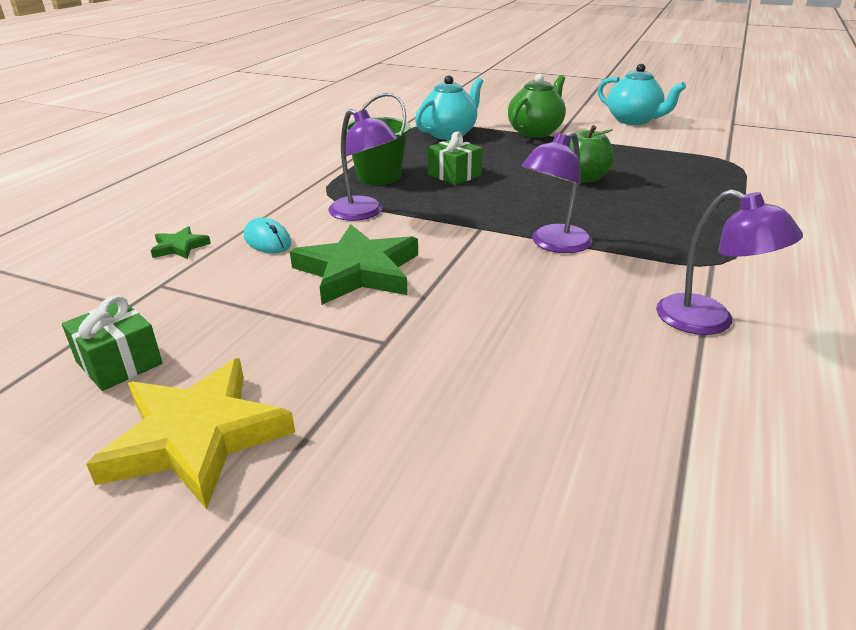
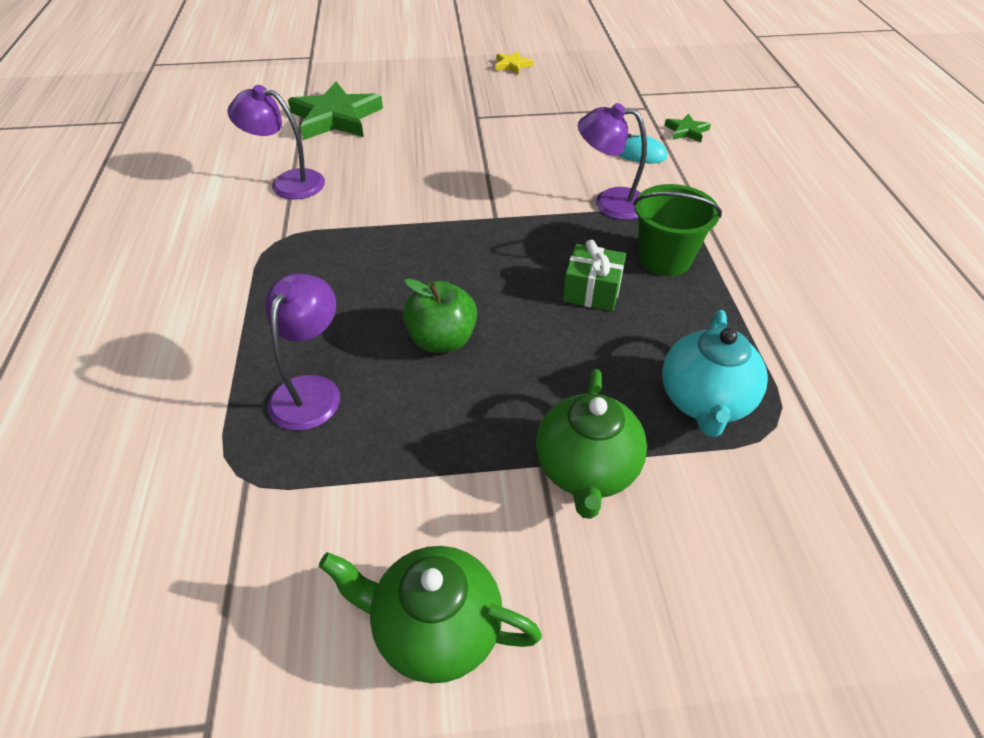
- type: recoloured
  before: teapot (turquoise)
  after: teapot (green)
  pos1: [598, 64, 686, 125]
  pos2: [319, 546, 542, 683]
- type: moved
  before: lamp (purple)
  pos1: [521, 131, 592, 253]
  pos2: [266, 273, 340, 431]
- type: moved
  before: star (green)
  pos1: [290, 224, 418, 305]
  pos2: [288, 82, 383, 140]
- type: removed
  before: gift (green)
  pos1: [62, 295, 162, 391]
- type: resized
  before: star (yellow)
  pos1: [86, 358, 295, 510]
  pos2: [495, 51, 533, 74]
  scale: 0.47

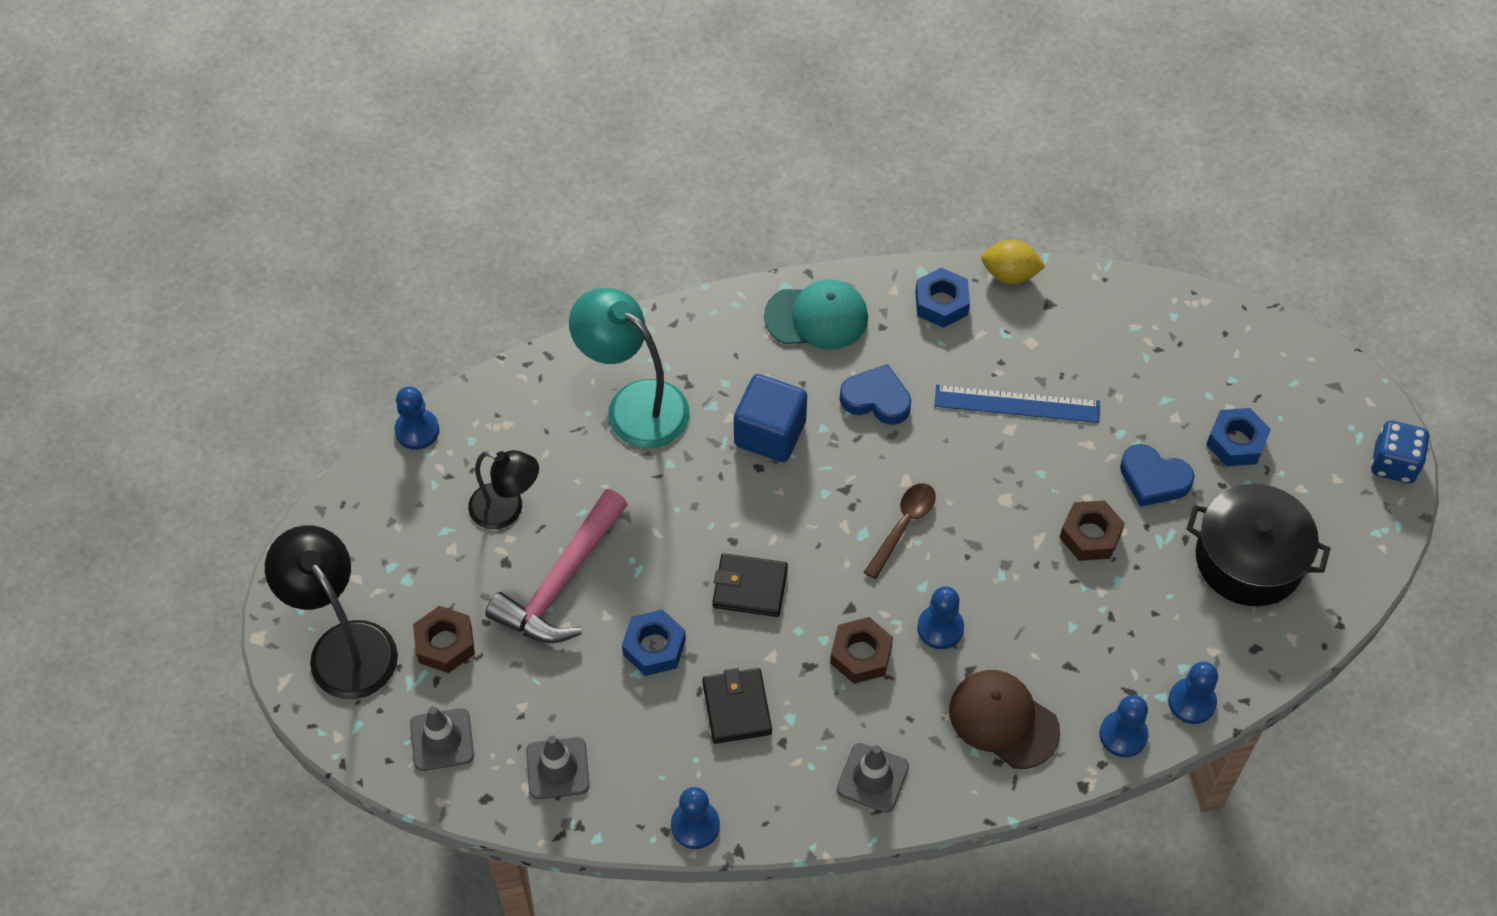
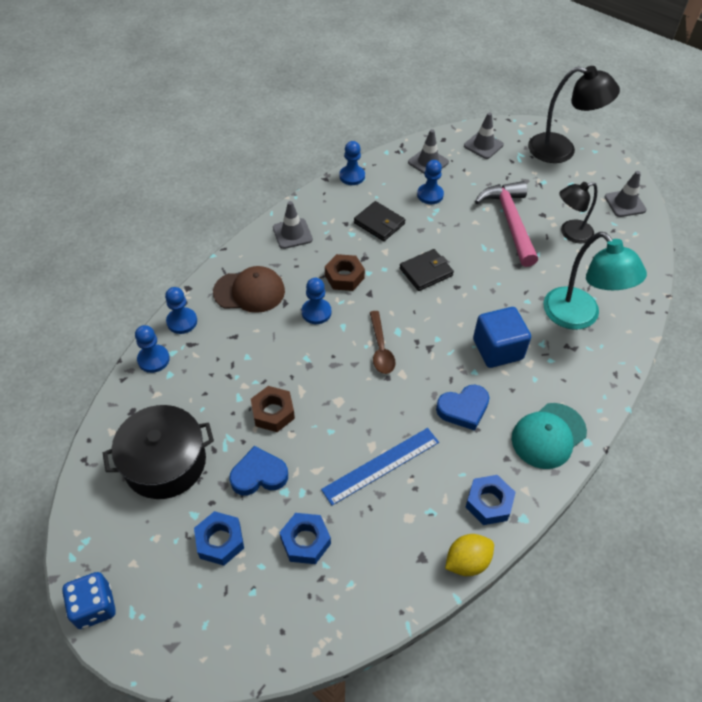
- type: turned
  before: lamp (turquoise)
  pos1: [569, 288, 690, 448]
  pos2: [543, 232, 647, 330]
  turn: 60
- type: moved
  before: pawn (blue)
  pos1: [394, 386, 439, 450]
  pos2: [417, 160, 444, 204]
- type: removed
  before: nut (brown)
  pos1: [413, 606, 475, 673]
- type: moved
  before: nut (blue)
  pos1: [622, 609, 686, 676]
  pos2: [279, 513, 331, 564]
- type: added
  after: traffic cone (grey)
  pos2: [605, 171, 647, 217]

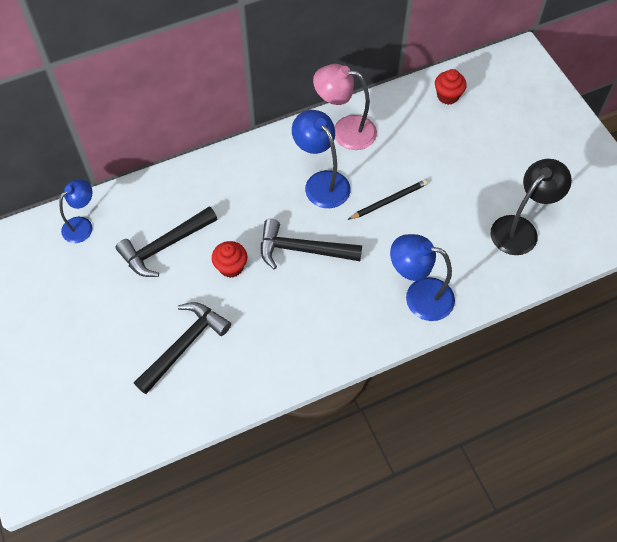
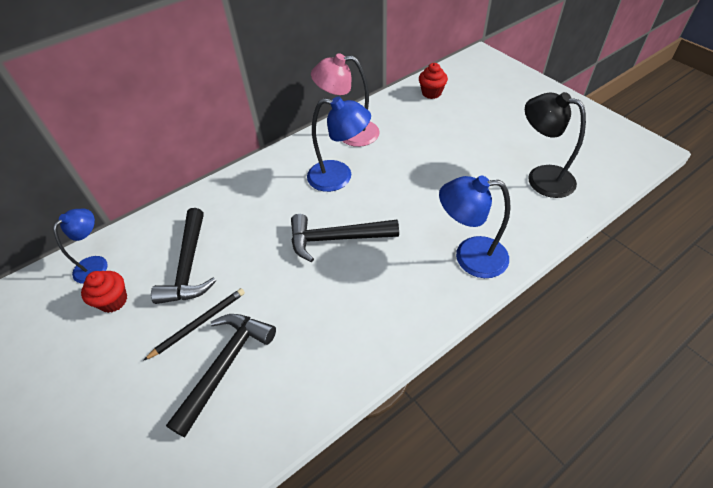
- type: turned
  before: lamp (blue)
  pos1: [292, 110, 350, 208]
  pos2: [307, 96, 371, 192]
  turn: 150
- type: turned
  before: lamp (black)
  pos1: [491, 159, 572, 255]
  pos2: [525, 92, 586, 198]
  turn: -90
- type: moved
  before: pencil (black)
  pos1: [348, 179, 428, 220]
  pos2: [143, 288, 245, 361]
- type: turned
  before: hammer (black)
  pos1: [116, 206, 217, 277]
  pos2: [151, 208, 216, 304]
  turn: -45
- type: moved
  before: cupcake (red)
  pos1: [212, 241, 247, 278]
  pos2: [81, 271, 127, 313]

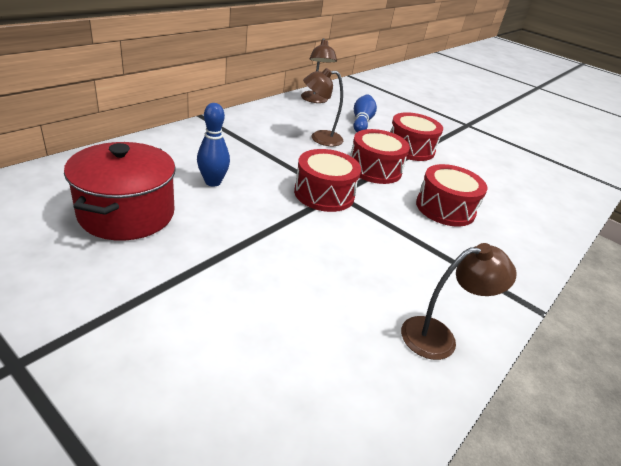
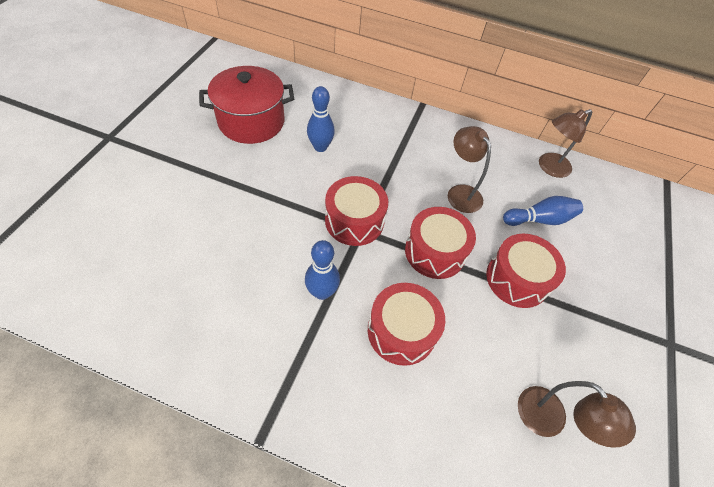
- type: moved
  before: lamp (brown)
  pos1: [401, 243, 516, 360]
  pos2: [518, 381, 636, 448]
- type: added
  after: bowling pin (blue)
  pos2: [305, 240, 340, 300]

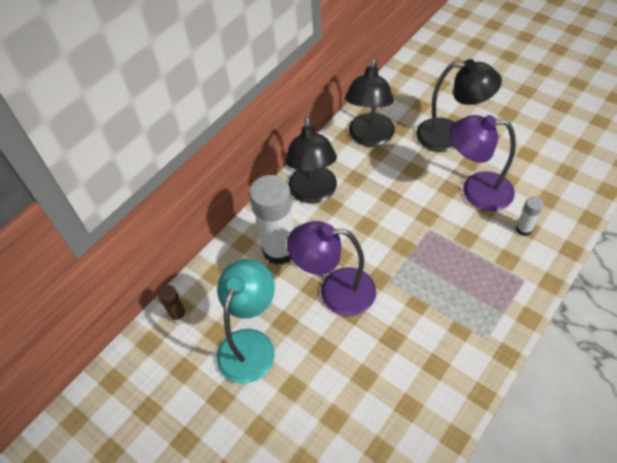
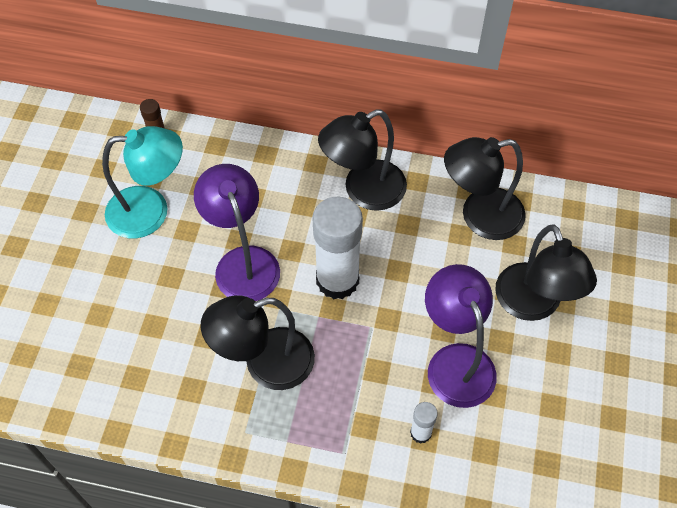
- type: moved
  before: glue stick (white)
  pos1: [249, 175, 294, 265]
  pos2: [312, 196, 363, 299]
- type: added
  after: lamp (black)
  pos2: [200, 295, 315, 390]

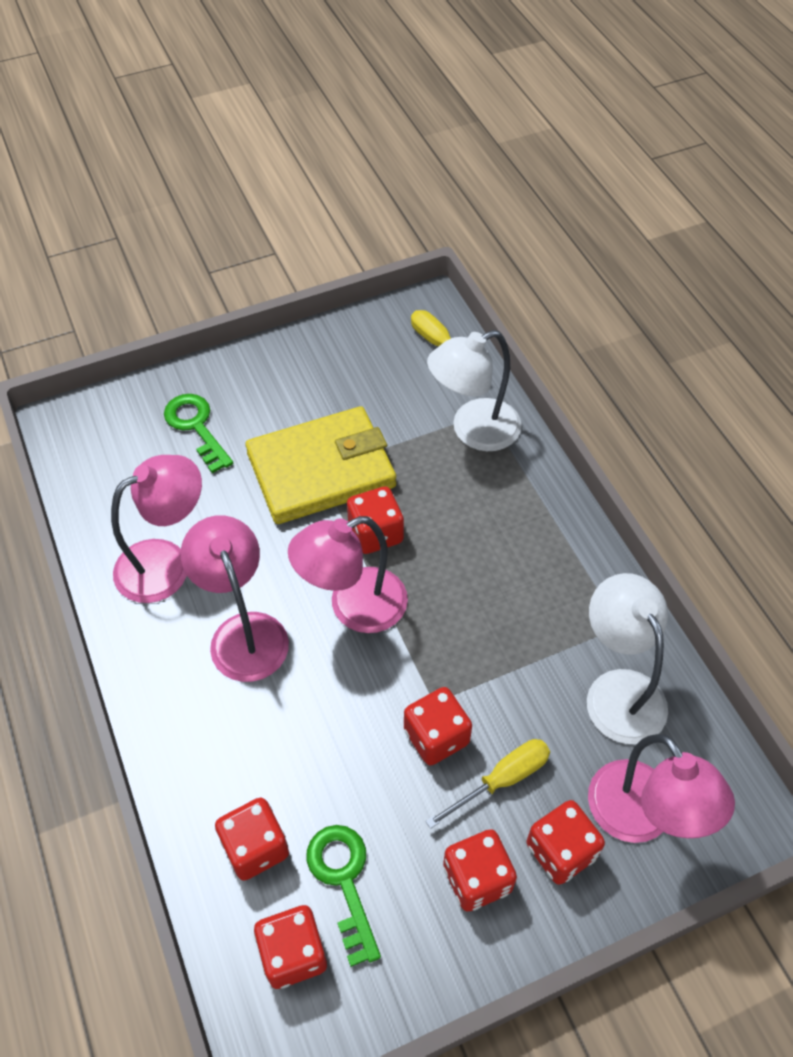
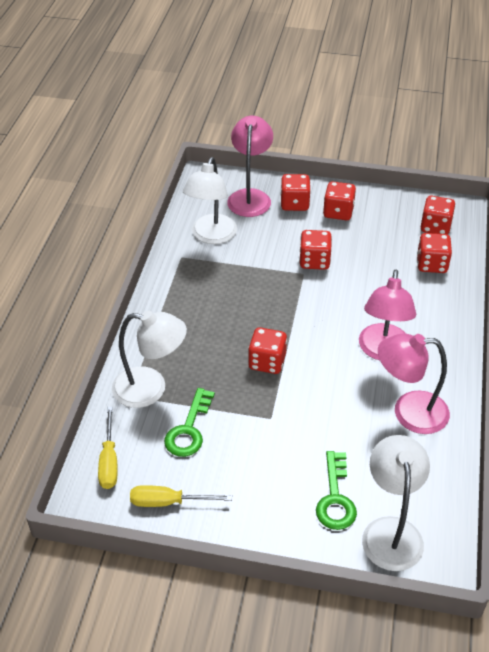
- type: removed
  before: wallet (yellow)
  pos1: [245, 406, 396, 524]
- type: removed
  before: lamp (pink)
  pos1: [288, 516, 408, 633]
- type: moved
  before: screwdriver (yellow)
  pos1: [425, 739, 550, 829]
  pos2: [130, 485, 232, 507]
- type: moved
  before: key (green)
  pos1: [307, 825, 381, 967]
  pos2: [164, 388, 215, 457]
- type: added
  after: lamp (white)
  pos2: [362, 435, 430, 571]

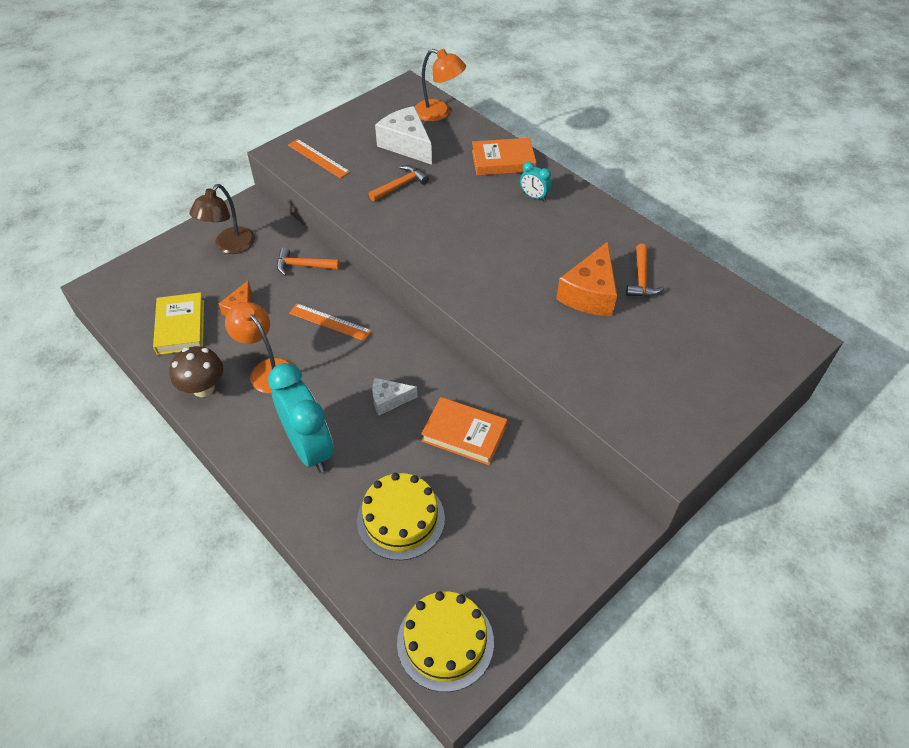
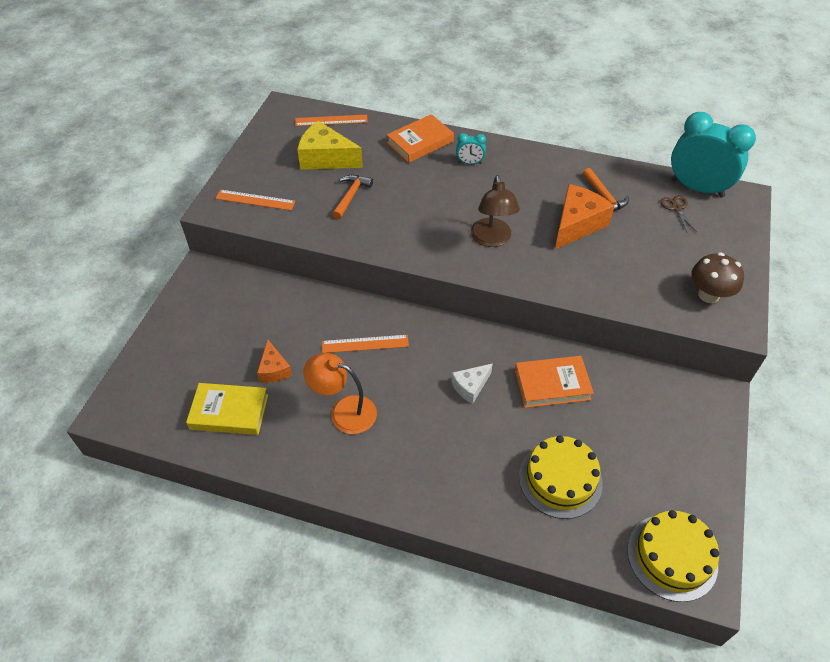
- type: replaced
  before: lamp (orange)
  after: ruler (orange)
  pos1: [415, 49, 466, 122]
  pos2: [295, 115, 368, 126]
- type: recoloured
  before: cheese (white)
  after: cheese (yellow)
  pos1: [375, 106, 432, 165]
  pos2: [297, 121, 363, 169]
- type: moved
  before: lamp (brown)
  pos1: [189, 184, 255, 254]
  pos2: [471, 175, 520, 247]
- type: turned
  before: cheese (orange)
  pos1: [556, 241, 617, 316]
  pos2: [555, 184, 614, 249]
  turn: -135
- type: removed
  before: hammer (orange)
  pos1: [277, 247, 339, 276]
- type: turned
  before: book (yellow)
  pos1: [153, 292, 204, 355]
  pos2: [186, 383, 268, 435]
  turn: -45
- type: moved
  before: mushroom (brown)
  pos1: [170, 346, 223, 397]
  pos2: [691, 252, 744, 303]
- type: moved
  before: clock (turquoise)
  pos1: [268, 363, 334, 473]
  pos2: [671, 112, 756, 197]
- type: added
  after: scissors (brown)
  pos2: [660, 195, 697, 232]

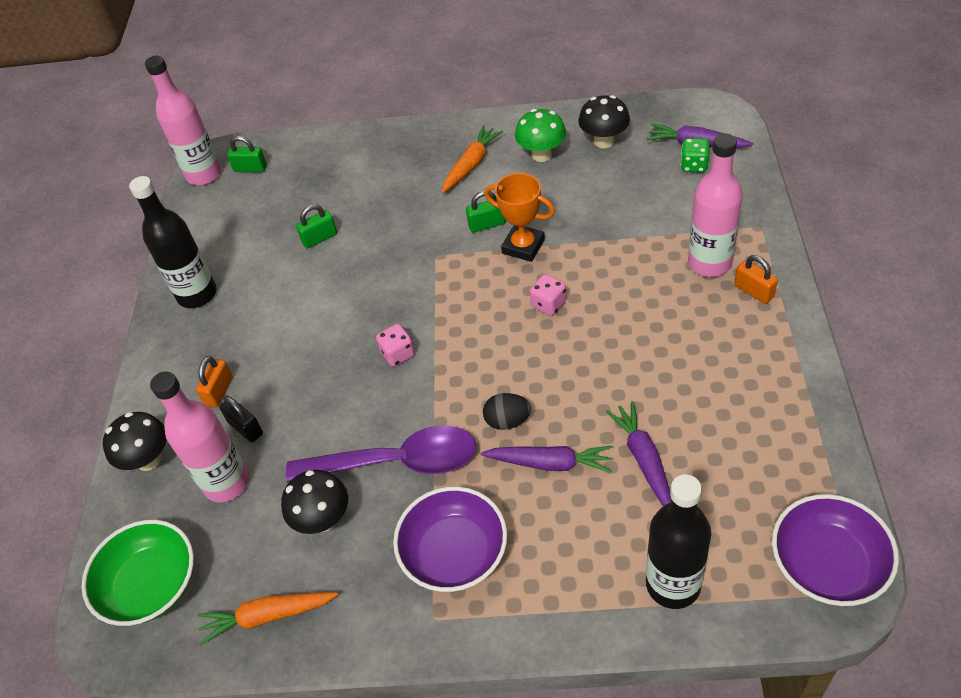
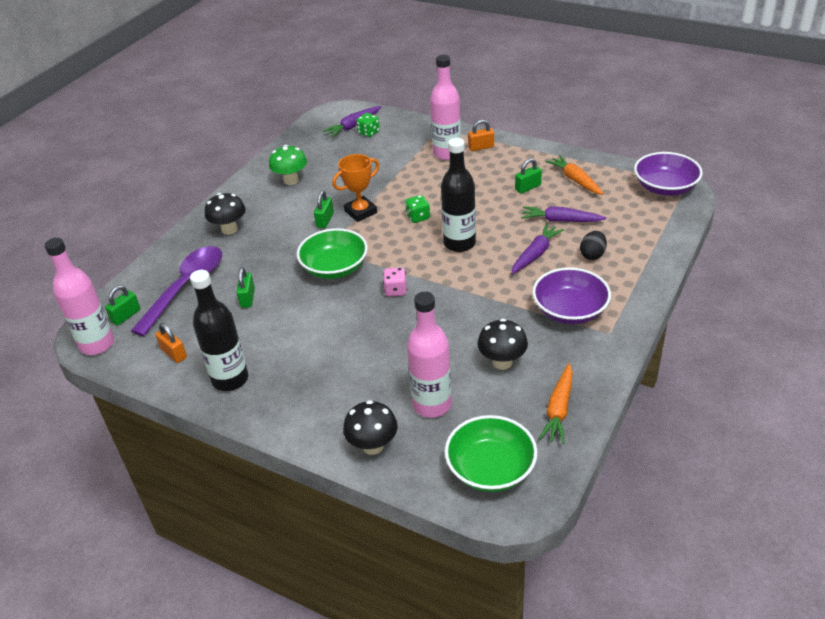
- type: moved
  before: mushroom (black)
  pos1: [578, 95, 630, 148]
  pos2: [205, 193, 246, 235]
- type: moved
  before: carrot (orange)
  pos1: [442, 125, 503, 193]
  pos2: [546, 155, 604, 195]
- type: recoloured
  before: dice (pink)
  after: dice (green)
  pos1: [530, 274, 567, 316]
  pos2: [405, 195, 430, 223]
- type: moved
  before: padlock (orange)
  pos1: [196, 356, 233, 407]
  pos2: [155, 323, 187, 363]
- type: moved
  before: egg (black)
  pos1: [483, 393, 531, 430]
  pos2: [580, 231, 607, 260]
- type: removed
  before: padlock (black)
  pos1: [219, 396, 263, 442]
- type: moved
  before: spoon (purple)
  pos1: [286, 426, 477, 483]
  pos2: [131, 246, 222, 336]
- type: moved
  before: bottle (black)
  pos1: [646, 474, 711, 609]
  pos2: [441, 138, 476, 252]
- type: added
  after: padlock (green)
  pos2: [515, 158, 542, 194]
- type: added
  after: bowl (green)
  pos2: [297, 228, 368, 279]

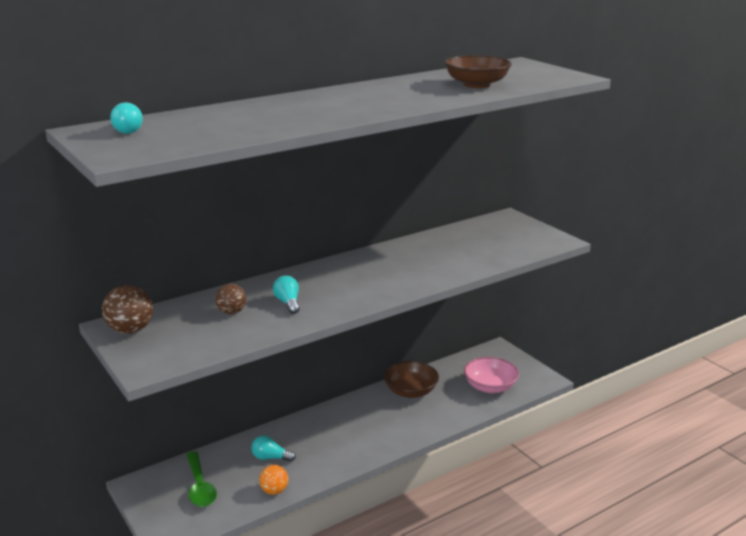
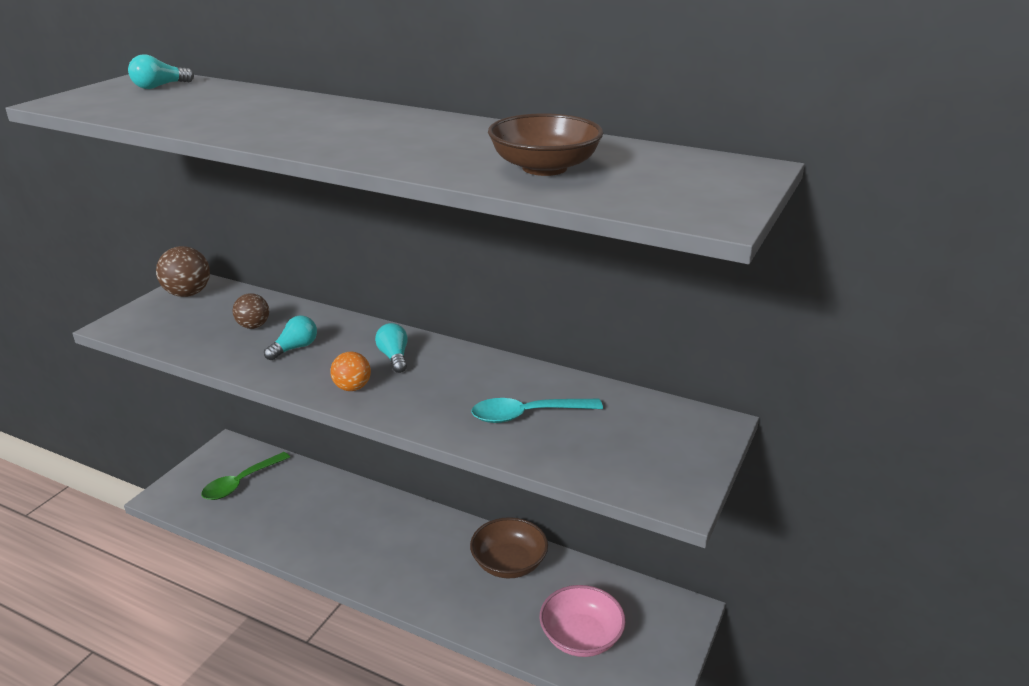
- type: moved
  before: light bulb (turquoise)
  pos1: [251, 436, 296, 462]
  pos2: [375, 323, 408, 373]
- type: moved
  before: ball (orange)
  pos1: [259, 465, 288, 495]
  pos2: [330, 352, 371, 391]
- type: added
  after: spoon (turquoise)
  pos2: [471, 398, 603, 423]

